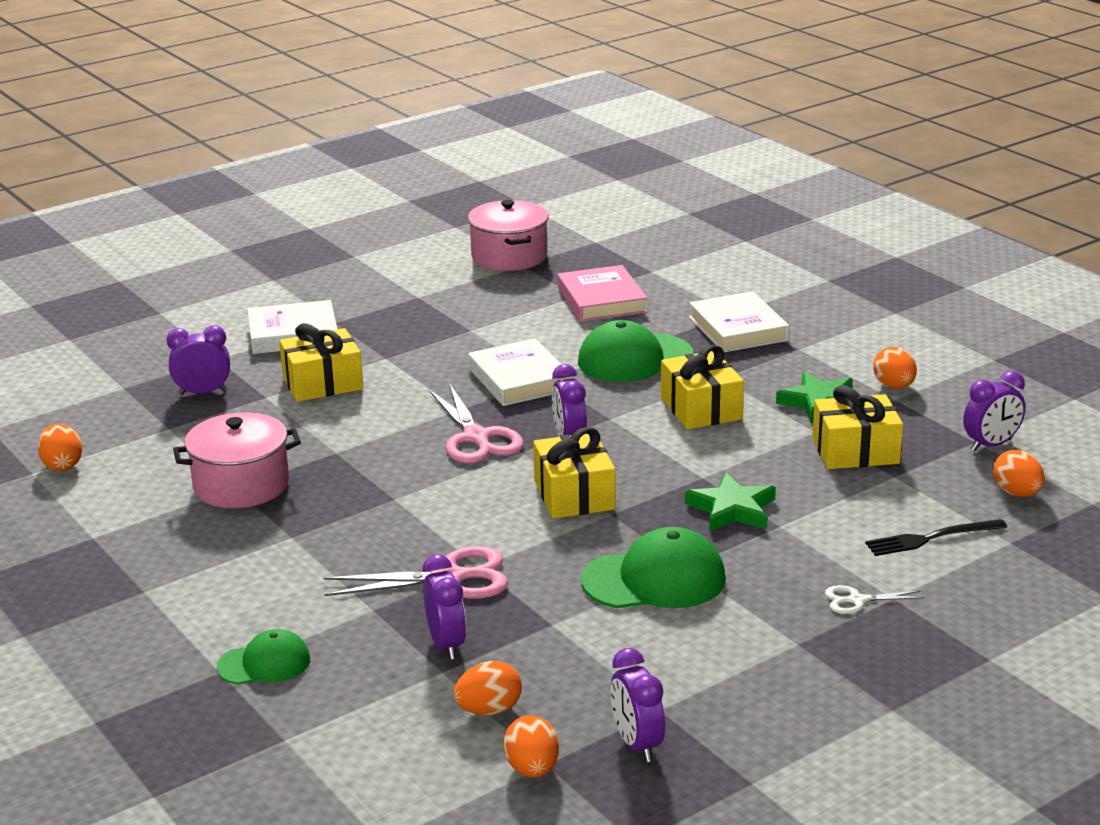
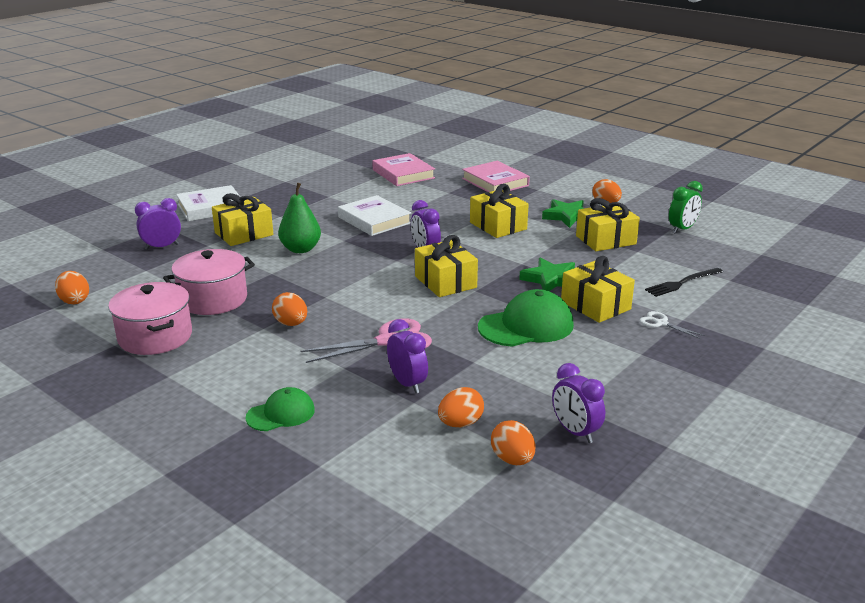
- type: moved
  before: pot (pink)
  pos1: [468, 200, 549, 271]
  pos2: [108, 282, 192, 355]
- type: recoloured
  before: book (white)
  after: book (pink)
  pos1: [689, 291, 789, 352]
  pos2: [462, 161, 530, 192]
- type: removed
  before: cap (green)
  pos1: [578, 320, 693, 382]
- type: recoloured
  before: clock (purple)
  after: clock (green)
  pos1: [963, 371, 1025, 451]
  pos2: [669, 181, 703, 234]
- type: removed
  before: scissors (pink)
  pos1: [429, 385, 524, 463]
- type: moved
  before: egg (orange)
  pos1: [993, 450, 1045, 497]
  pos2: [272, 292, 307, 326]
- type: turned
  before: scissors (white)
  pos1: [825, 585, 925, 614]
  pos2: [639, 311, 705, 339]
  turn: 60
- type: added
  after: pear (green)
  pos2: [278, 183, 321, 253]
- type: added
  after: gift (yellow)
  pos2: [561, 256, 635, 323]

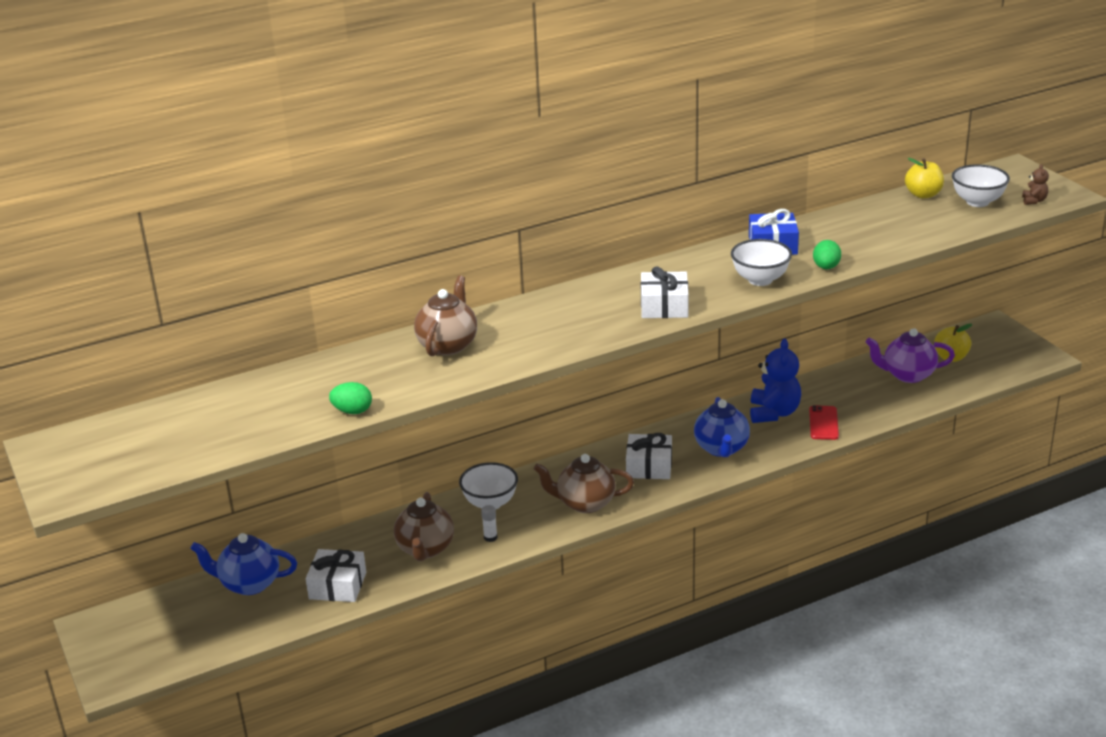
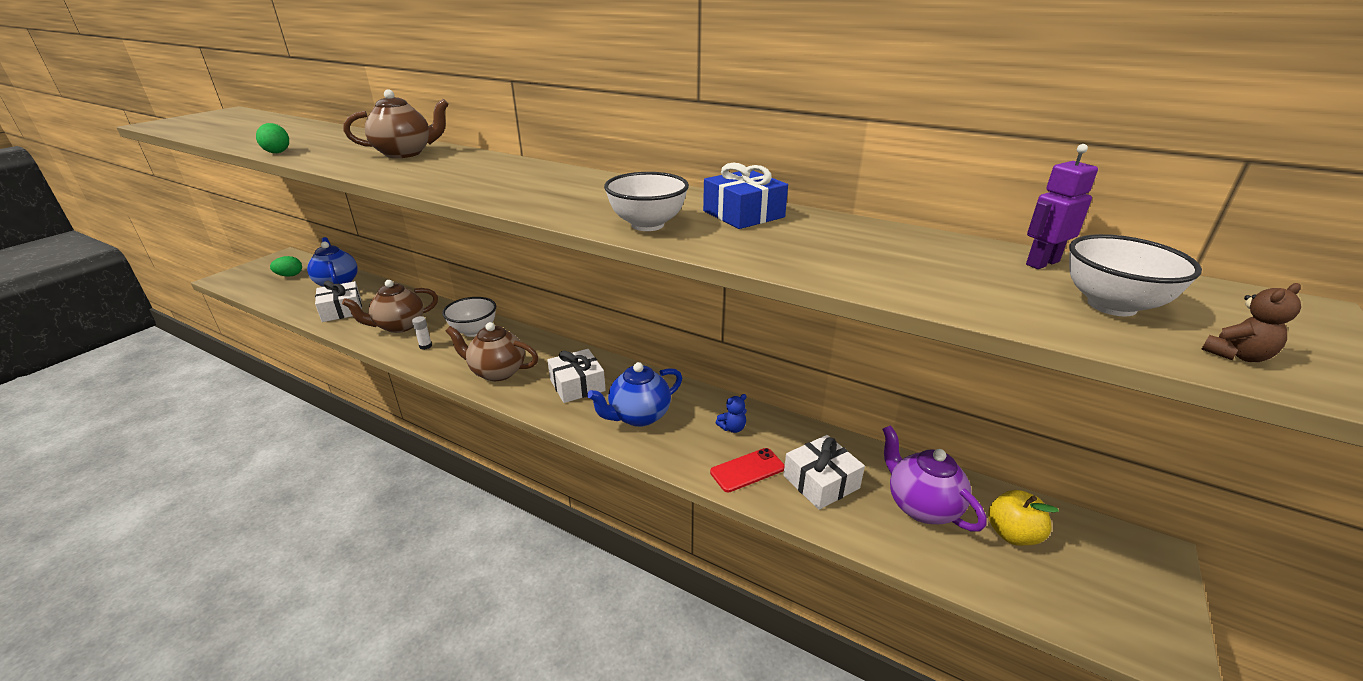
- type: replaced
  before: apple (yellow)
  after: robot (purple)
  pos1: [905, 158, 944, 199]
  pos2: [1026, 144, 1098, 269]
- type: moved
  before: egg (green)
  pos1: [813, 240, 841, 269]
  pos2: [270, 256, 302, 277]
- type: moved
  before: gift (white)
  pos1: [641, 266, 688, 318]
  pos2: [783, 435, 865, 510]
- type: resized
  before: teddy bear (blue)
  pos1: [750, 339, 801, 423]
  pos2: [716, 394, 747, 433]
  scale: 0.46
- type: turned
  before: teapot (brown)
  pos1: [534, 454, 634, 513]
  pos2: [446, 322, 538, 381]
  turn: -45

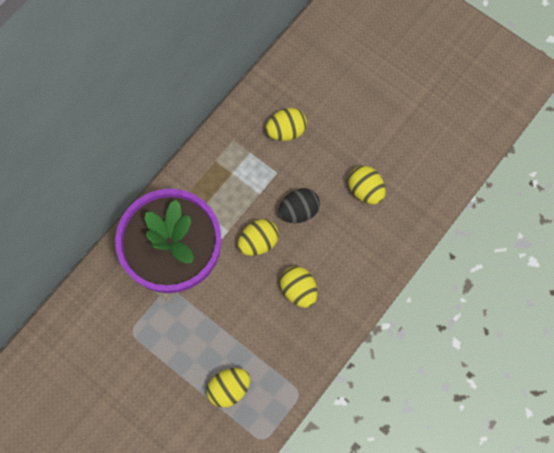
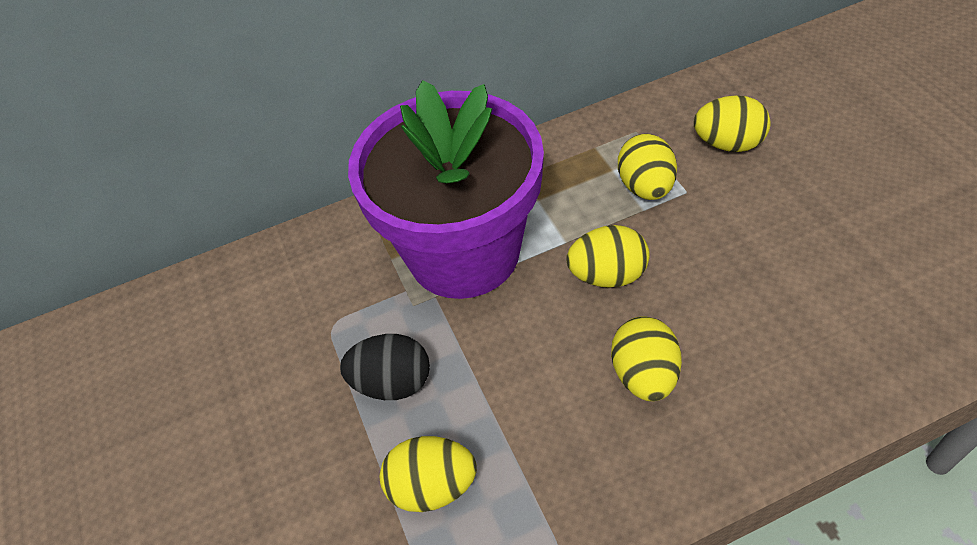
- type: moved
  before: egg (yellow)
  pos1: [348, 166, 386, 204]
  pos2: [618, 134, 677, 200]
- type: moved
  before: egg (black)
  pos1: [278, 188, 320, 223]
  pos2: [340, 334, 430, 400]

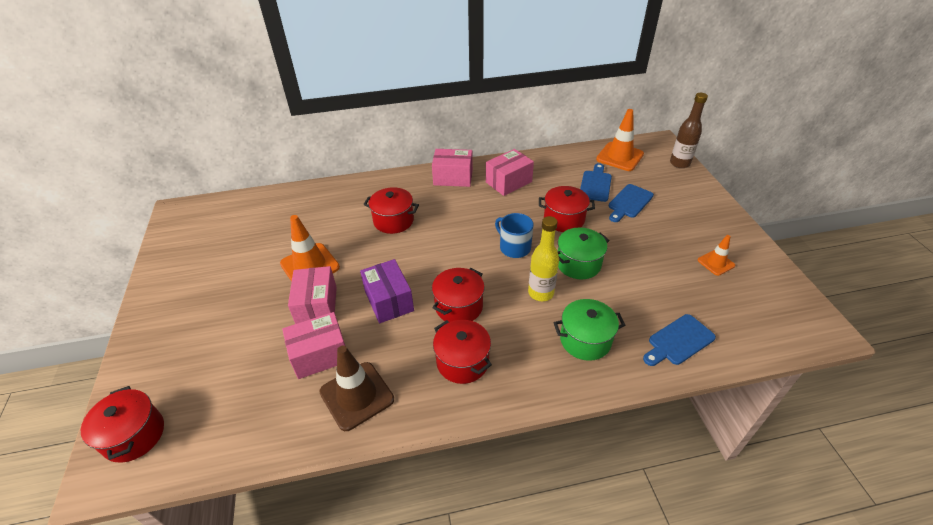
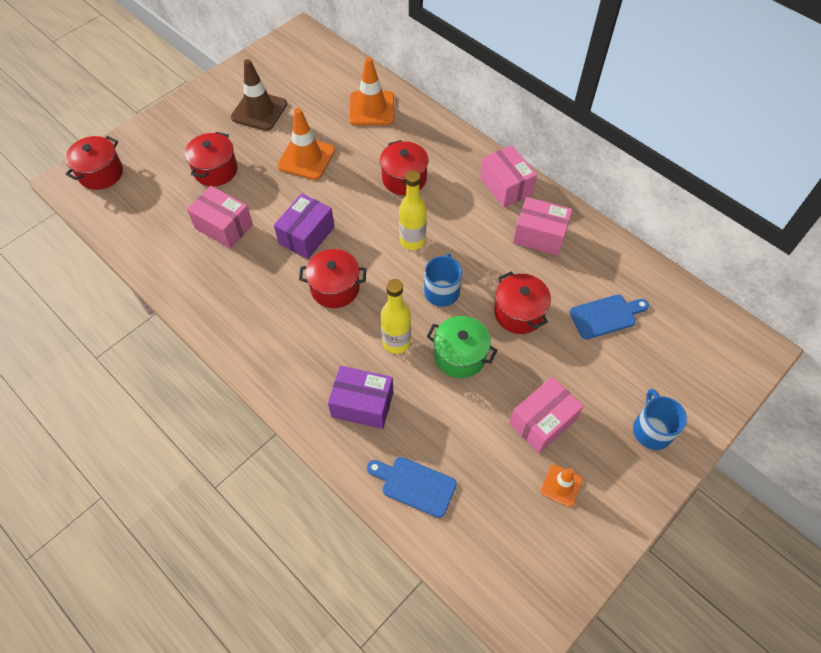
- type: removed
  before: bottle (brown)
  pos1: [670, 93, 708, 168]
- type: moved
  before: traffic cone (orange)
  pos1: [596, 109, 644, 171]
  pos2: [349, 57, 394, 125]
- type: removed
  before: cutting board (blue)
  pos1: [609, 184, 654, 222]
- type: moved
  before: box (pink)
  pos1: [288, 266, 337, 324]
  pos2: [509, 377, 584, 453]
- type: replaced
  before: pot (green)
  after: box (purple)
  pos1: [554, 299, 625, 361]
  pos2: [328, 366, 393, 429]
- type: moved
  before: pot (red)
  pos1: [433, 320, 492, 384]
  pos2: [185, 132, 237, 186]
- type: moved
  before: traffic cone (brown)
  pos1: [319, 346, 394, 431]
  pos2: [231, 59, 287, 131]
- type: added
  after: bottle (yellow)
  pos2: [399, 170, 427, 250]
- type: added
  after: mug (blue)
  pos2: [633, 389, 687, 450]

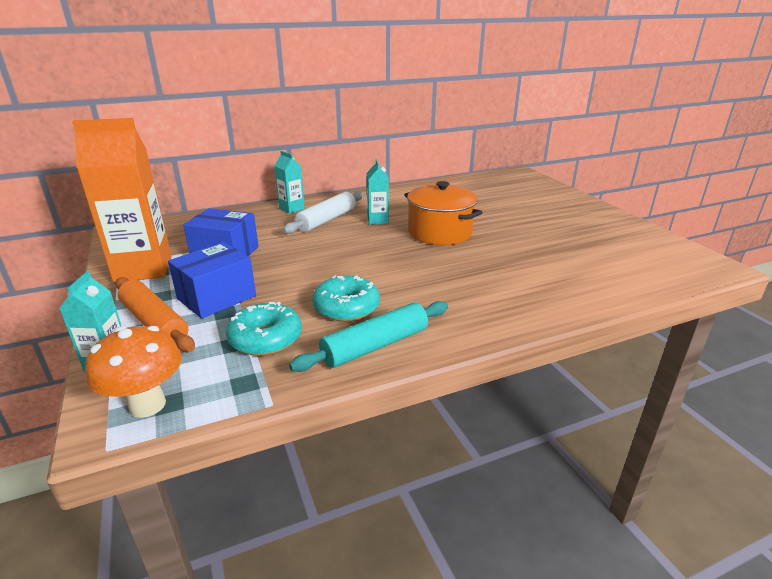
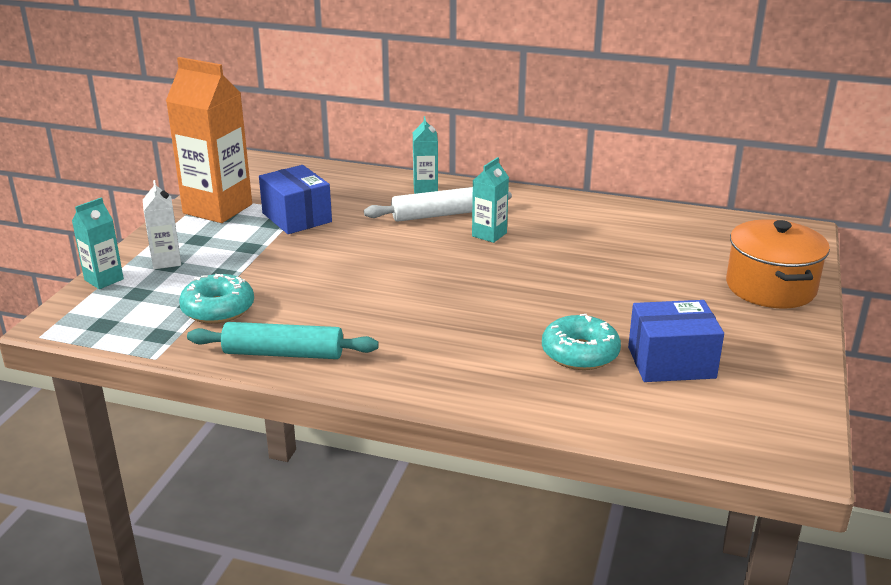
- type: moved
  before: pot (orange)
  pos1: [404, 181, 483, 245]
  pos2: [726, 219, 830, 308]
- type: moved
  before: box (blue)
  pos1: [168, 242, 256, 319]
  pos2: [628, 300, 724, 382]
- type: moved
  before: donut (turquoise)
  pos1: [312, 275, 380, 322]
  pos2: [542, 314, 621, 370]
- type: replaced
  before: rolling pin (orange)
  after: carton (white)
  pos1: [115, 277, 195, 352]
  pos2: [143, 180, 181, 269]
- type: removed
  before: mushroom (orange)
  pos1: [85, 326, 182, 418]

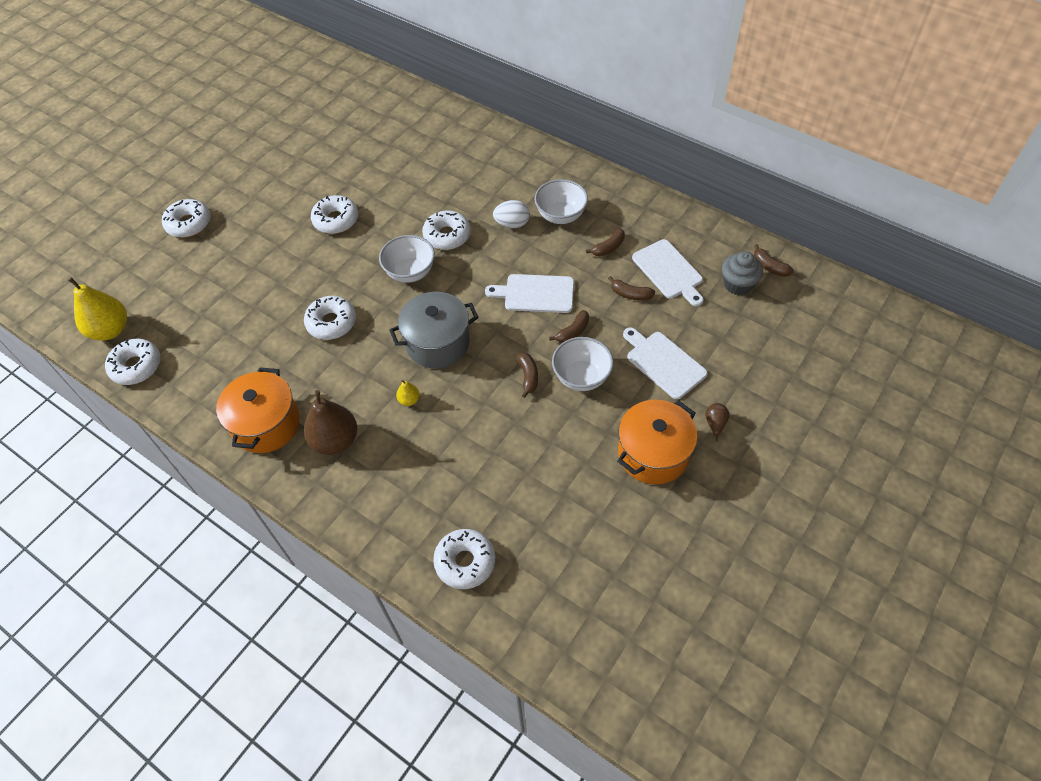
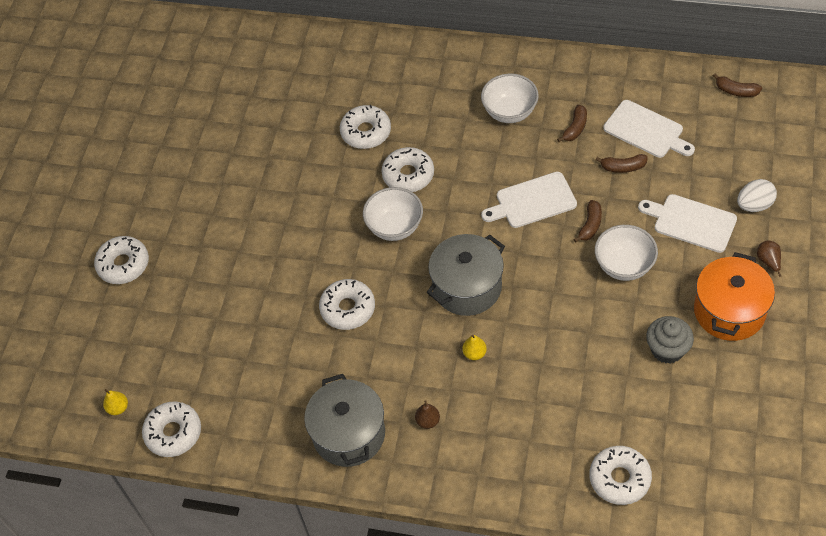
- type: moved
  before: donut (white)
  pos1: [311, 195, 358, 234]
  pos2: [340, 105, 391, 149]
- type: moved
  before: egg (white)
  pos1: [493, 200, 530, 228]
  pos2: [737, 179, 777, 212]
- type: moved
  before: cupcake (grey)
  pos1: [722, 251, 763, 295]
  pos2: [646, 316, 694, 364]
- type: resized
  before: pear (yellow)
  pos1: [68, 277, 127, 341]
  pos2: [103, 389, 128, 415]
  scale: 0.45
- type: removed
  before: banana (brown)
  pos1: [517, 352, 538, 398]
- type: recoloured
  before: pot (orange)
  after: pot (grey)
  pos1: [216, 367, 300, 453]
  pos2: [304, 374, 385, 467]
- type: resized
  before: pear (brown)
  pos1: [304, 390, 357, 455]
  pos2: [415, 400, 440, 429]
  scale: 0.45

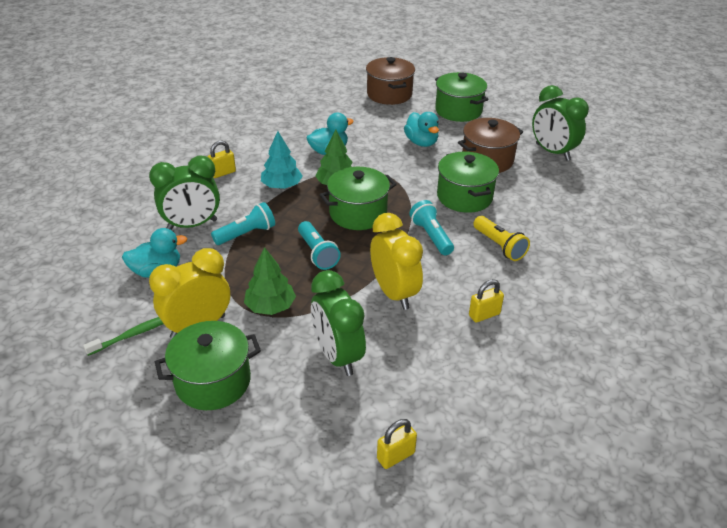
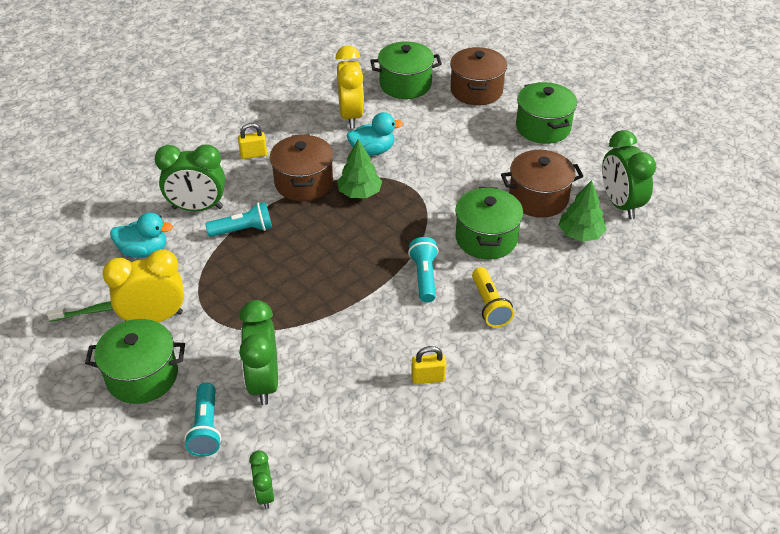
- type: removed
  before: duck (turquoise)
  pos1: [404, 112, 439, 147]
- type: replaced
  before: tree (turquoise)
  after: pot (brown)
  pos1: [261, 131, 303, 189]
  pos2: [270, 134, 333, 201]
- type: moved
  before: pot (green)
  pos1: [320, 167, 397, 230]
  pos2: [370, 41, 442, 99]
- type: moved
  before: clock (yellow)
  pos1: [370, 213, 423, 310]
  pos2: [335, 45, 364, 128]
- type: moved
  before: flashlight (turquoise)
  pos1: [298, 221, 341, 270]
  pos2: [184, 383, 221, 457]
- type: moved
  before: tree (green)
  pos1: [244, 247, 296, 315]
  pos2: [559, 180, 606, 242]
- type: replaced
  before: padlock (yellow)
  after: clock (green)
  pos1: [377, 419, 417, 469]
  pos2: [249, 450, 274, 509]

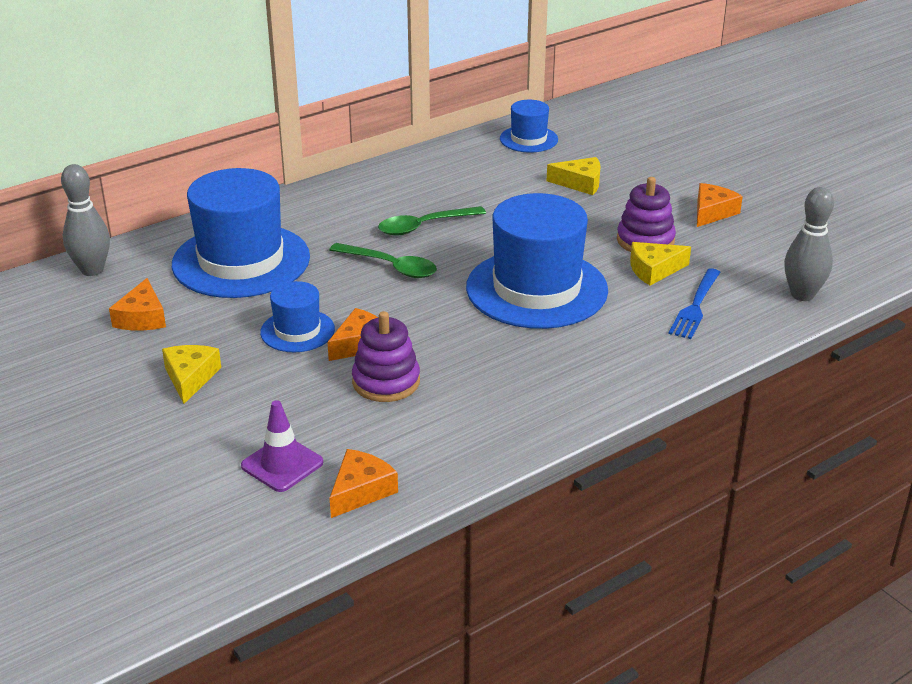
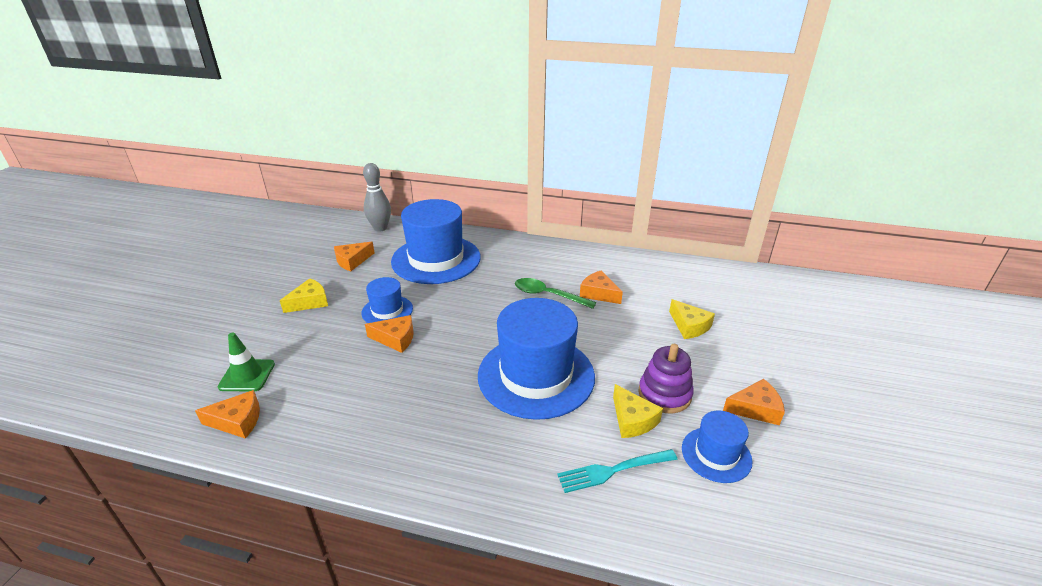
- type: moved
  before: hat (blue)
  pos1: [500, 100, 558, 153]
  pos2: [682, 411, 753, 483]
- type: removed
  before: bowling pin (grey)
  pos1: [784, 187, 834, 301]
- type: turned
  before: cheese (yellow)
  pos1: [630, 242, 691, 286]
  pos2: [613, 384, 663, 438]
  turn: -150
- type: removed
  before: spoon (green)
  pos1: [329, 243, 437, 278]
- type: recoloured
  before: fork (blue)
  after: fork (turquoise)
  pos1: [669, 268, 720, 339]
  pos2: [557, 449, 678, 493]
- type: removed
  before: stacking toy (purple)
  pos1: [352, 311, 420, 402]
- type: recoloured
  before: traffic cone (purple)
  after: traffic cone (green)
  pos1: [241, 400, 323, 492]
  pos2: [217, 332, 275, 391]
- type: added
  after: cheese (orange)
  pos2: [580, 270, 623, 304]

